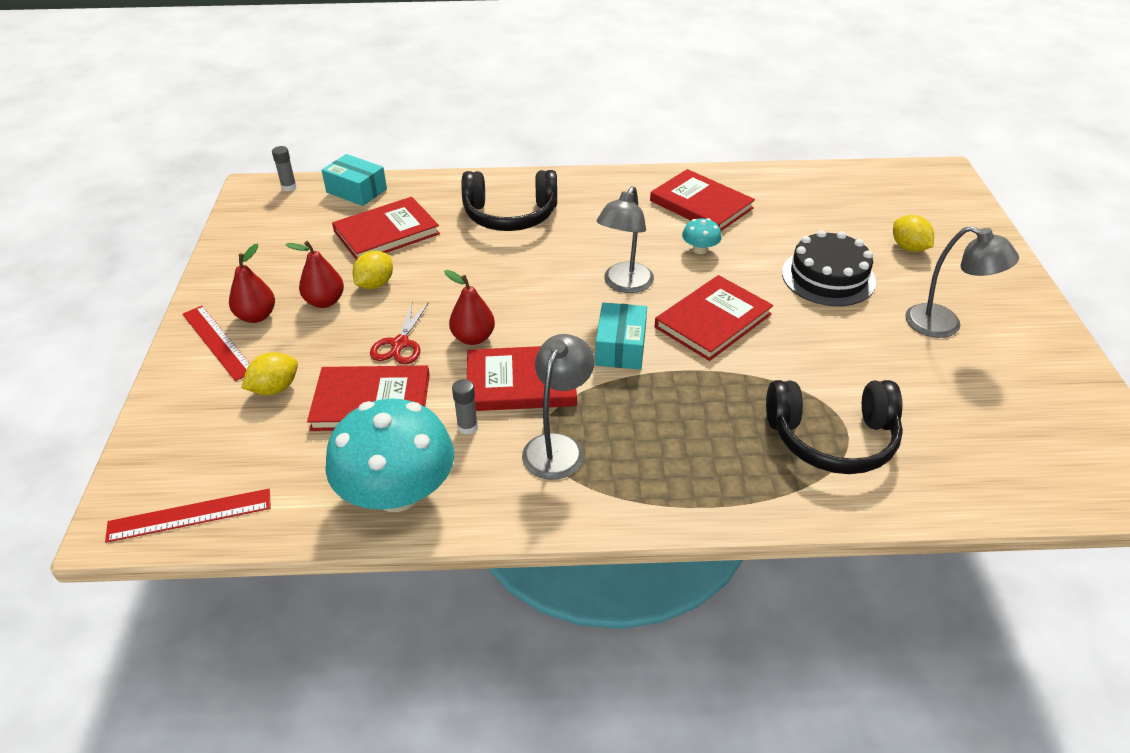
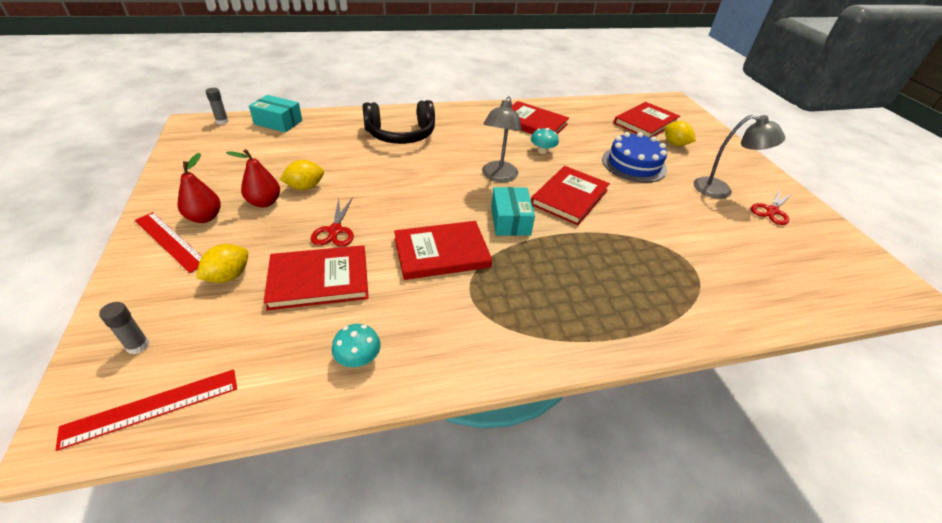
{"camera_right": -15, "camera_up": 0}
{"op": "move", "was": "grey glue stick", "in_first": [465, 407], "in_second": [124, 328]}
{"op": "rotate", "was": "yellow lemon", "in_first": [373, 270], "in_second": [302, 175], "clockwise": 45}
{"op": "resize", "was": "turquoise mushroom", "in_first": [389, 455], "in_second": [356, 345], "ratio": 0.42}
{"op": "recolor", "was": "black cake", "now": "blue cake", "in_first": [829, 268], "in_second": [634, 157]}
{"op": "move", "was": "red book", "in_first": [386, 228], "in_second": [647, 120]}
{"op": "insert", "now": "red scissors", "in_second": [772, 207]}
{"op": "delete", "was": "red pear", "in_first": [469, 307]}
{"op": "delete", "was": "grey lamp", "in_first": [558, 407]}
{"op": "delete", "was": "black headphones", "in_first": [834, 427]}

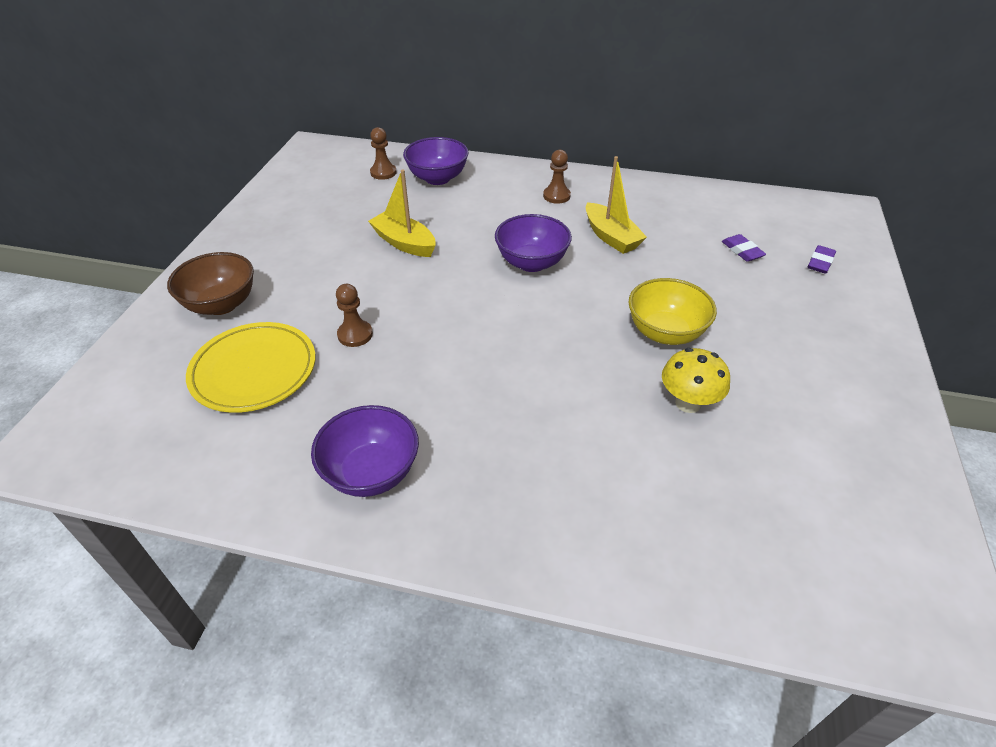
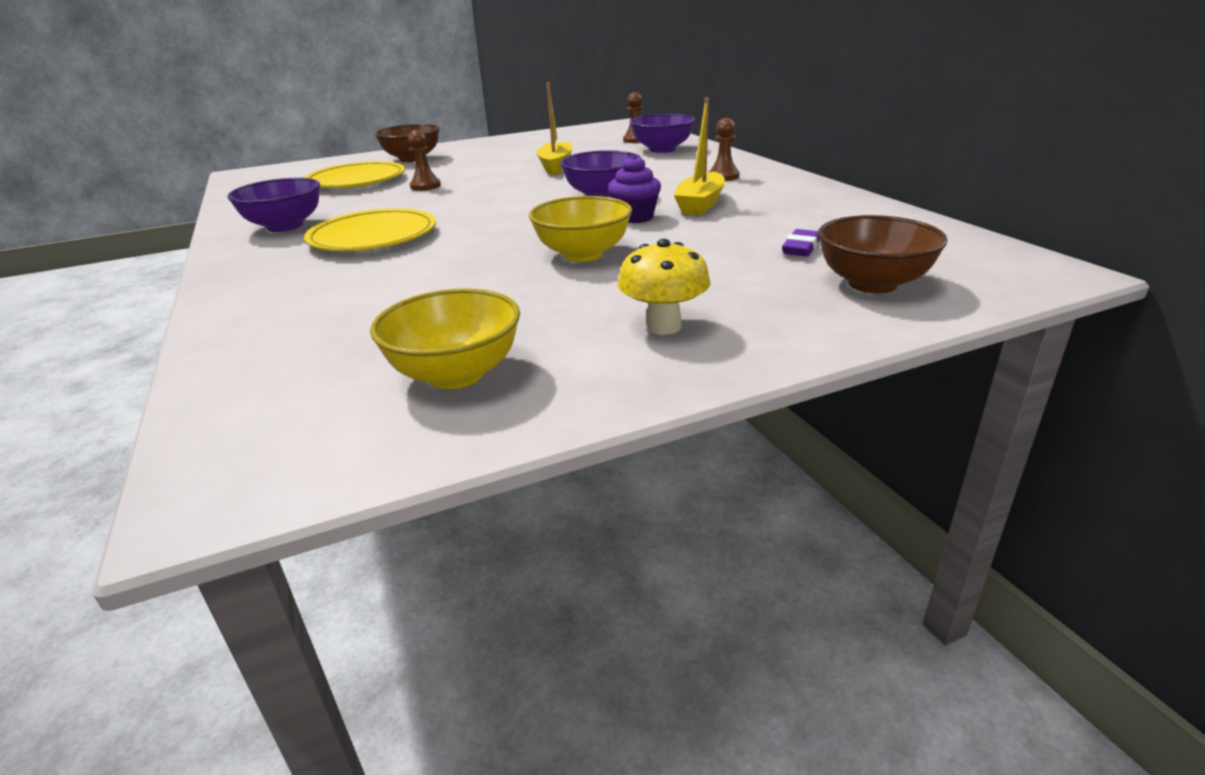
{"camera_right": 55, "camera_up": -15}
{"op": "insert", "now": "yellow plate", "in_second": [370, 229]}
{"op": "insert", "now": "yellow bowl", "in_second": [445, 338]}
{"op": "insert", "now": "purple cupcake", "in_second": [634, 189]}
{"op": "move", "was": "yellow mushroom", "in_first": [696, 380], "in_second": [664, 287]}
{"op": "replace", "was": "purple eraser", "now": "brown bowl", "in_first": [822, 259], "in_second": [883, 254]}

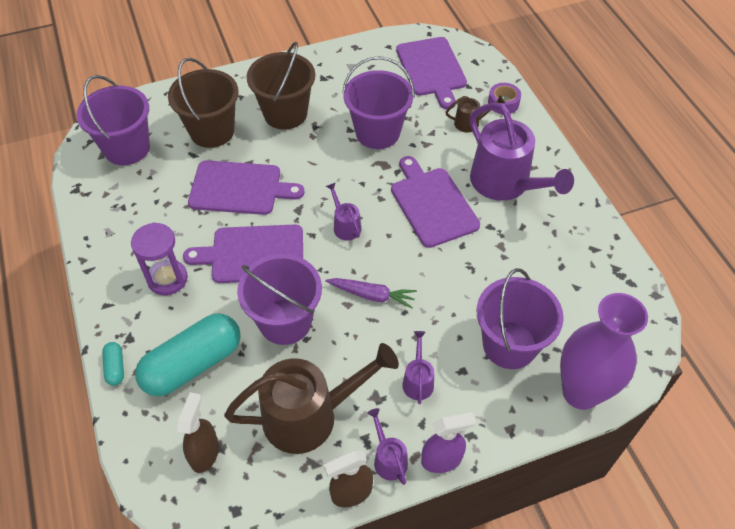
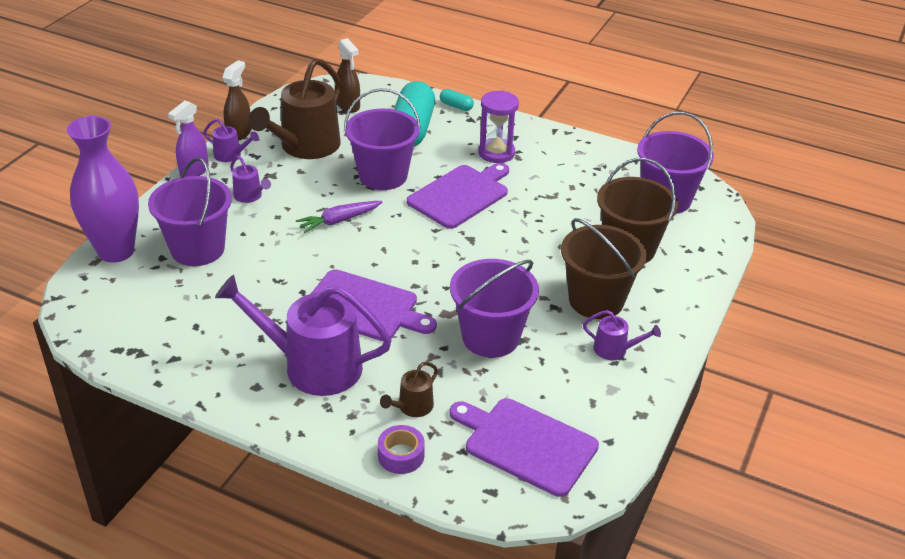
{"camera_right": 135, "camera_up": -15}
{"op": "move", "was": "purple watering can", "in_first": [343, 212], "in_second": [622, 335]}
{"op": "delete", "was": "purple cutting board", "in_first": [246, 187]}

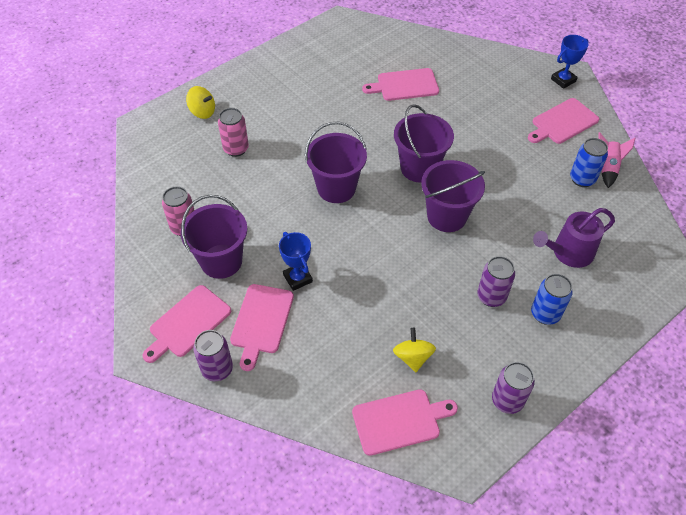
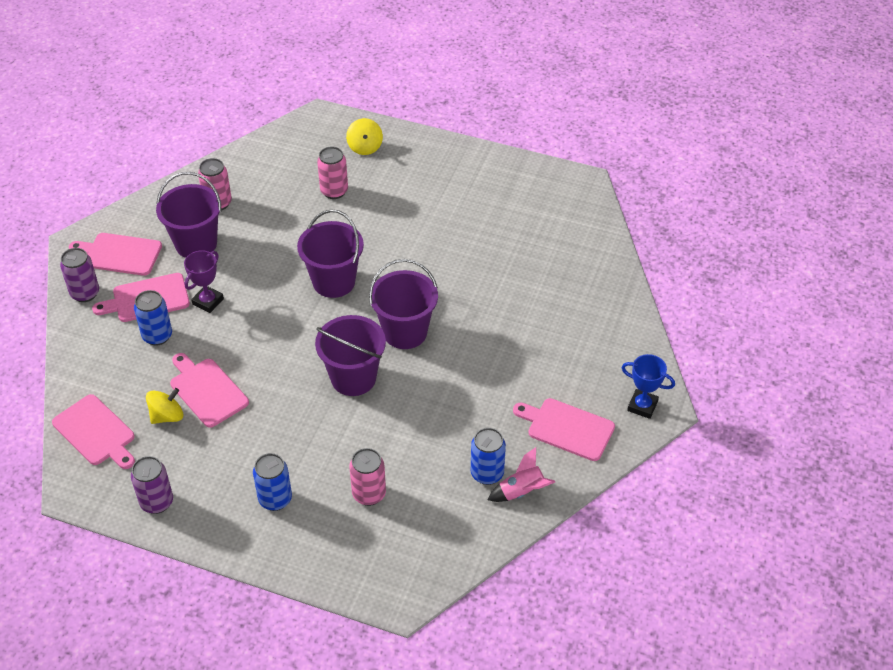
{"camera_right": 60, "camera_up": -5}
{"op": "insert", "now": "blue can", "in_second": [153, 318]}
{"op": "move", "was": "pink cutting board", "in_first": [400, 84], "in_second": [209, 390]}
{"op": "recolor", "was": "blue trophy", "now": "purple trophy", "in_first": [296, 261], "in_second": [204, 281]}
{"op": "replace", "was": "purple watering can", "now": "pink can", "in_first": [574, 238], "in_second": [367, 477]}
{"op": "delete", "was": "purple can", "in_first": [496, 281]}

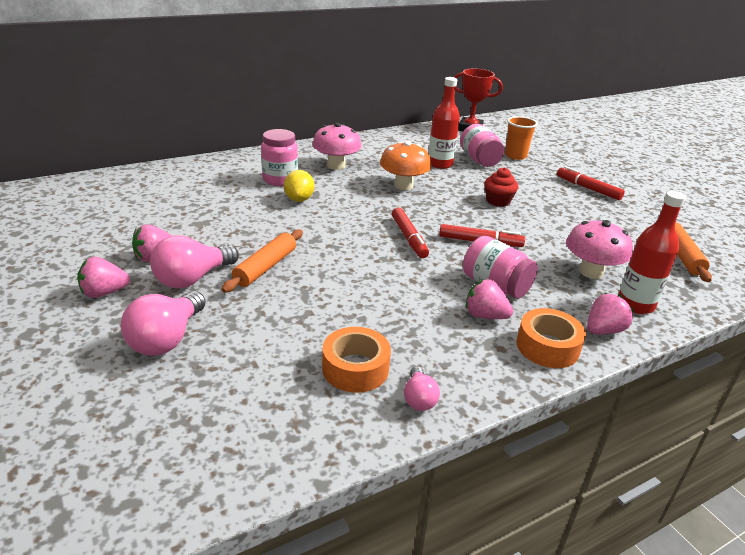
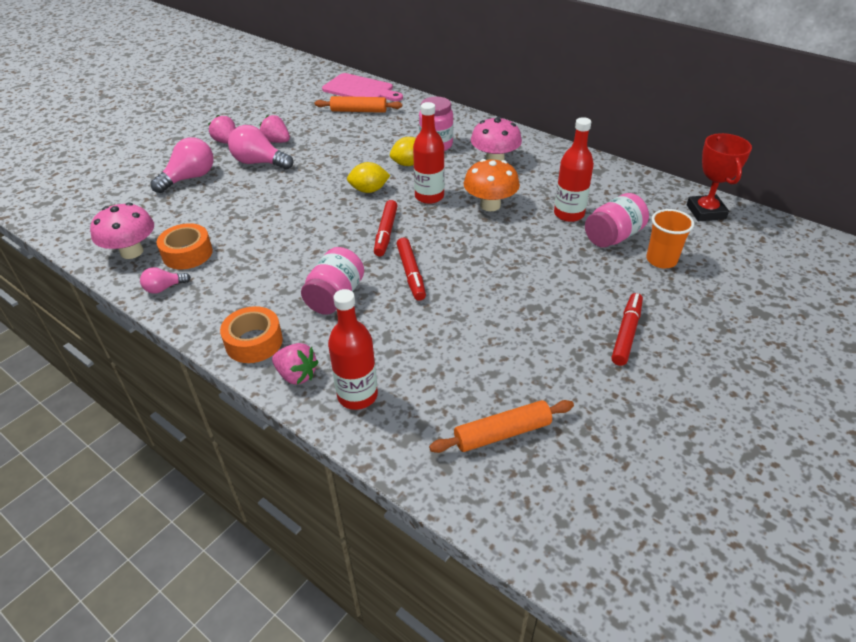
{"camera_right": 70, "camera_up": 10}
{"op": "move", "was": "pink mushroom", "in_first": [599, 249], "in_second": [122, 231]}
{"op": "rotate", "was": "pink light bulb", "in_first": [163, 323], "in_second": [182, 165], "clockwise": 135}
{"op": "move", "was": "orange rolling pin", "in_first": [262, 261], "in_second": [358, 104]}
{"op": "insert", "now": "pink cutting board", "in_second": [362, 87]}
{"op": "insert", "now": "yellow lemon", "in_second": [368, 177]}
{"op": "rotate", "was": "red marker", "in_first": [410, 232], "in_second": [386, 228], "clockwise": -45}
{"op": "insert", "now": "red bottle", "in_second": [428, 153]}
{"op": "delete", "was": "pink strawberry", "in_first": [489, 299]}
{"op": "delete", "was": "red cupcake", "in_first": [501, 187]}

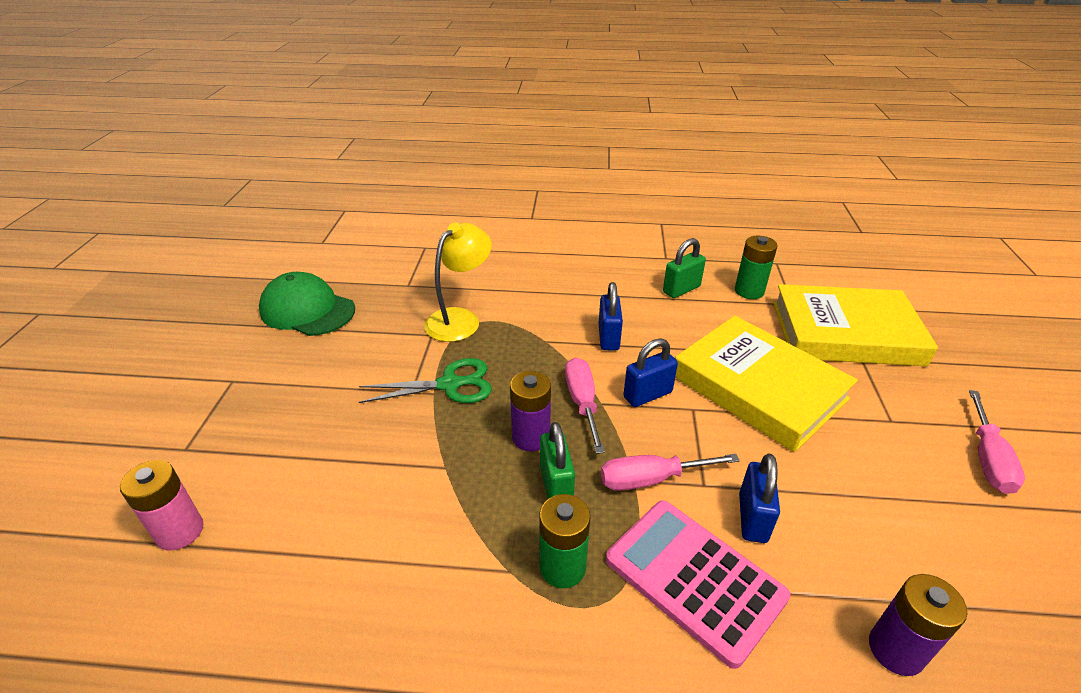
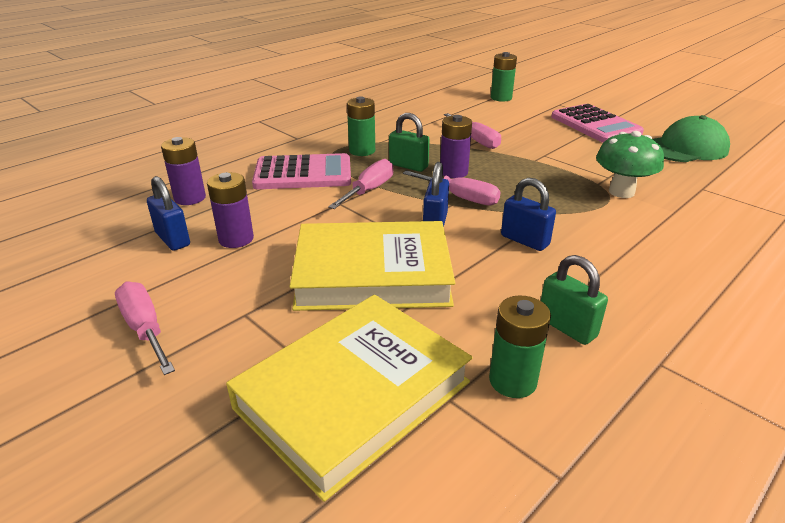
{"camera_right": 130, "camera_up": -5}
{"op": "move", "was": "blue padlock", "in_first": [759, 498], "in_second": [168, 213]}
{"op": "insert", "now": "purple battery", "in_second": [230, 210]}
{"op": "insert", "now": "pink screwdriver", "in_second": [472, 131]}
{"op": "recolor", "was": "pink battery", "now": "green battery", "in_first": [162, 505], "in_second": [504, 77]}
{"op": "rotate", "was": "green padlock", "in_first": [684, 268], "in_second": [574, 300], "clockwise": -45}
{"op": "insert", "now": "pink calculator", "in_second": [597, 123]}
{"op": "replace", "was": "yellow lamp", "now": "green mushroom", "in_first": [458, 282], "in_second": [630, 164]}
{"op": "delete", "was": "green scissors", "in_first": [425, 380]}

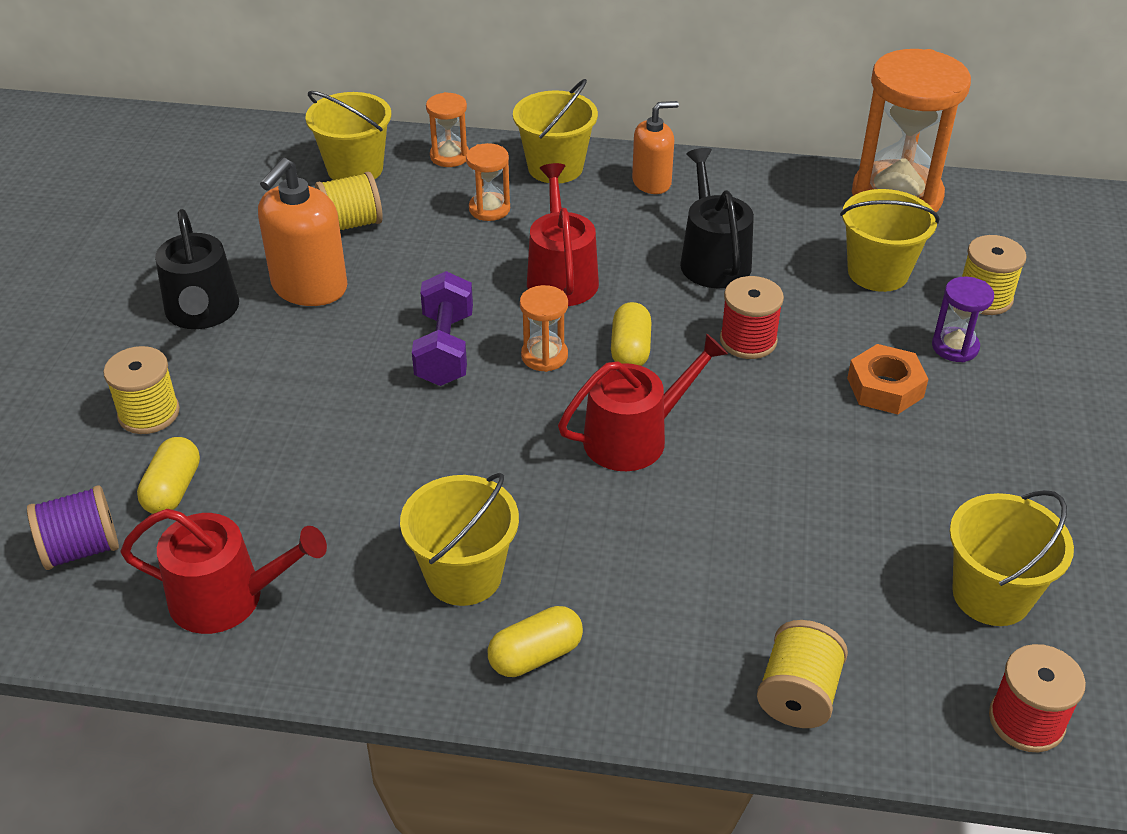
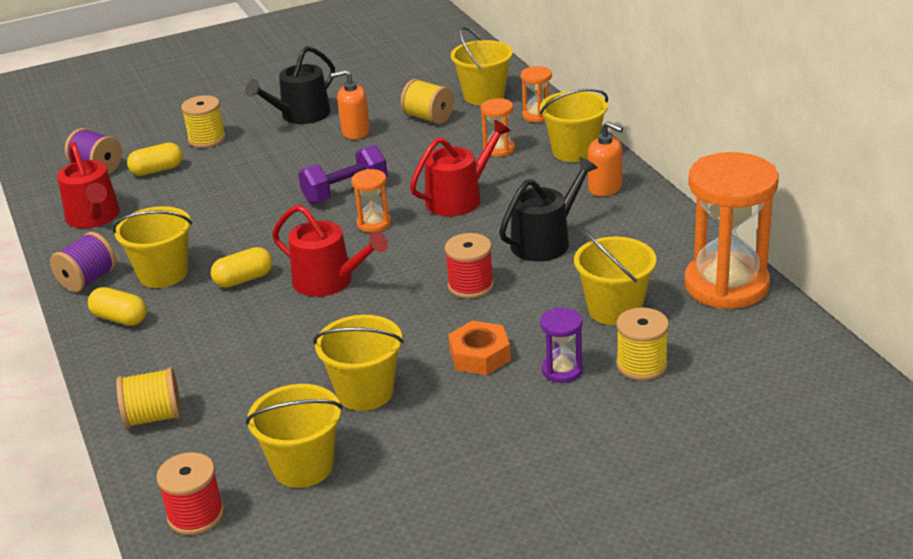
{"camera_right": 60, "camera_up": -10}
{"op": "insert", "now": "purple spool", "in_second": [83, 262]}
{"op": "move", "was": "yellow capsule", "in_first": [631, 334], "in_second": [242, 267]}
{"op": "insert", "now": "yellow bucket", "in_second": [358, 363]}
{"op": "resize", "was": "orange soap dispenser", "in_first": [303, 232], "in_second": [350, 104], "ratio": 0.64}

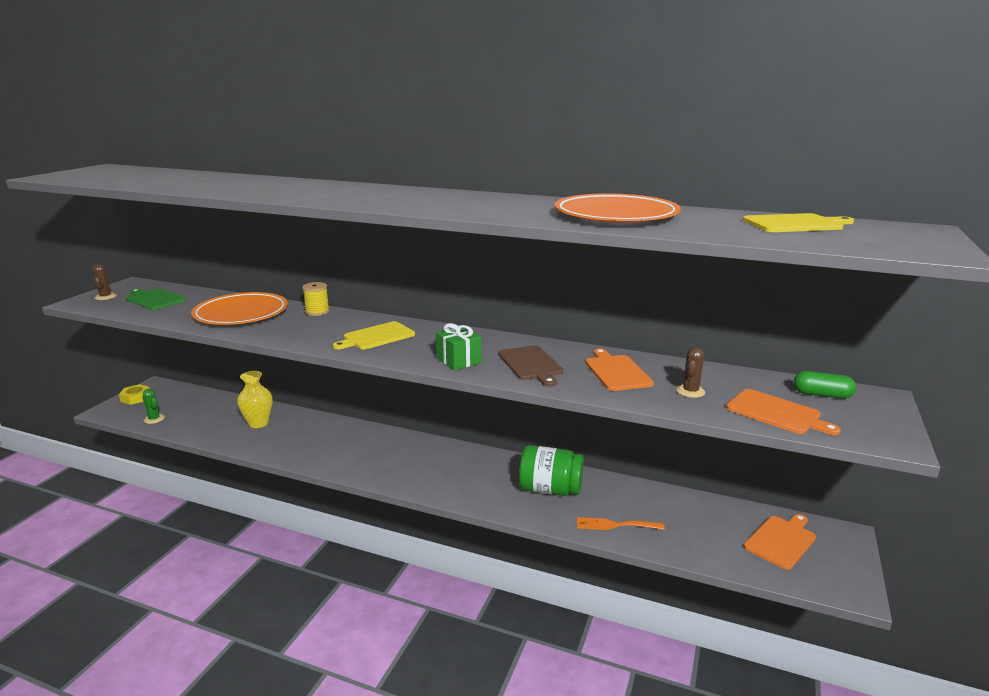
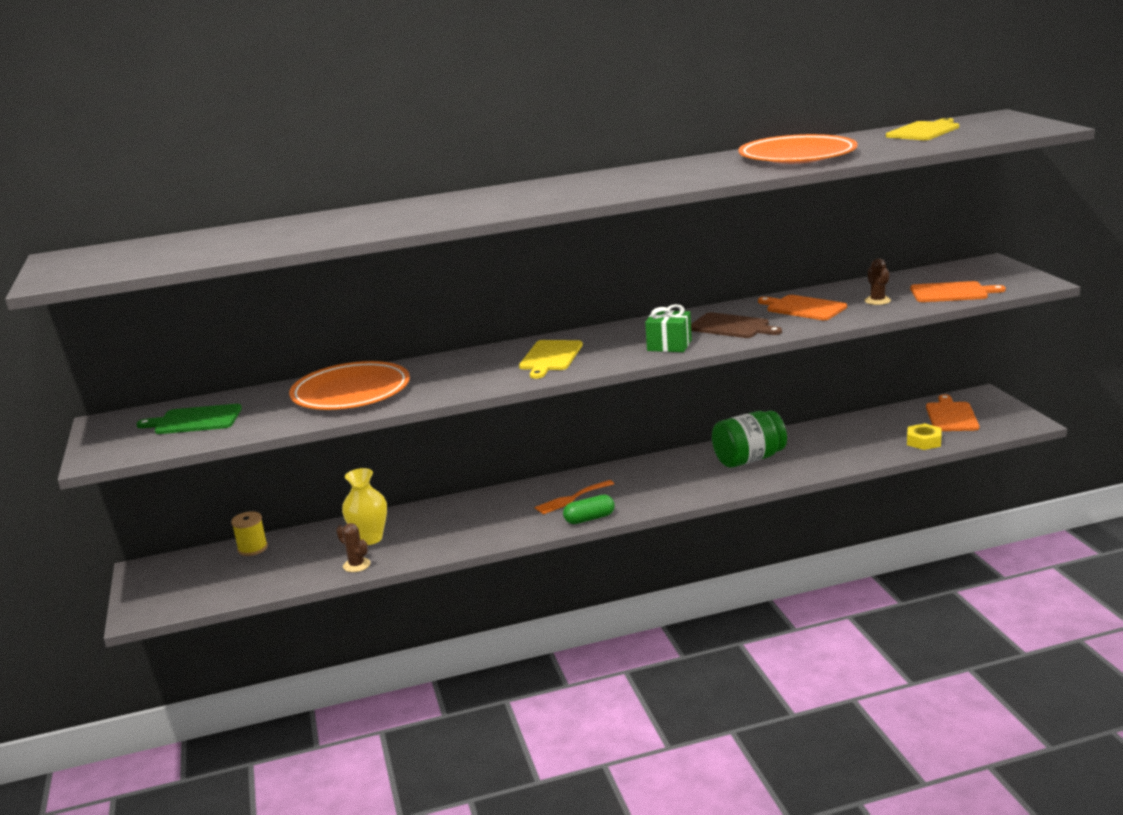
{"camera_right": -35, "camera_up": 0}
{"op": "move", "was": "yellow spool", "in_first": [316, 299], "in_second": [249, 533]}
{"op": "move", "was": "brown cactus", "in_first": [104, 282], "in_second": [353, 547]}
{"op": "move", "was": "orange fork", "in_first": [621, 523], "in_second": [574, 497]}
{"op": "move", "was": "green capsule", "in_first": [825, 385], "in_second": [589, 509]}
{"op": "move", "was": "yellow nut", "in_first": [134, 394], "in_second": [924, 436]}
{"op": "delete", "was": "green cactus", "in_first": [154, 406]}

